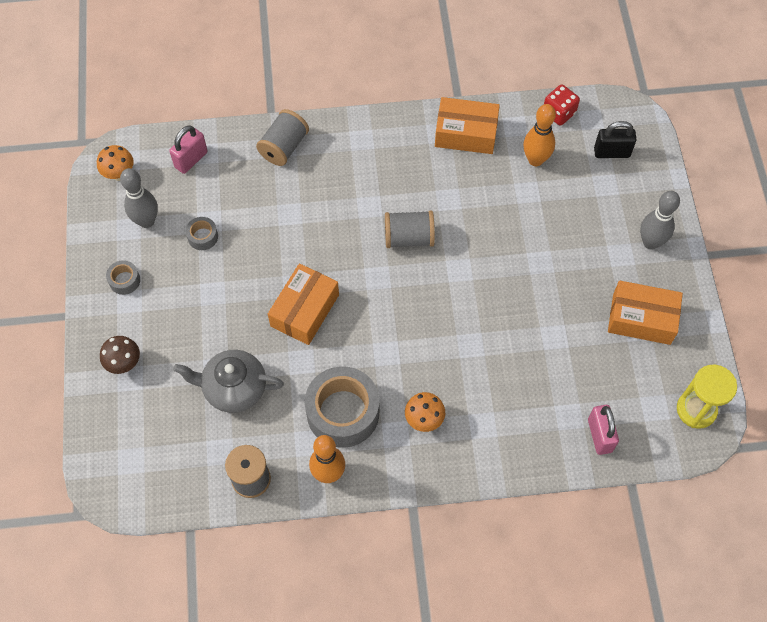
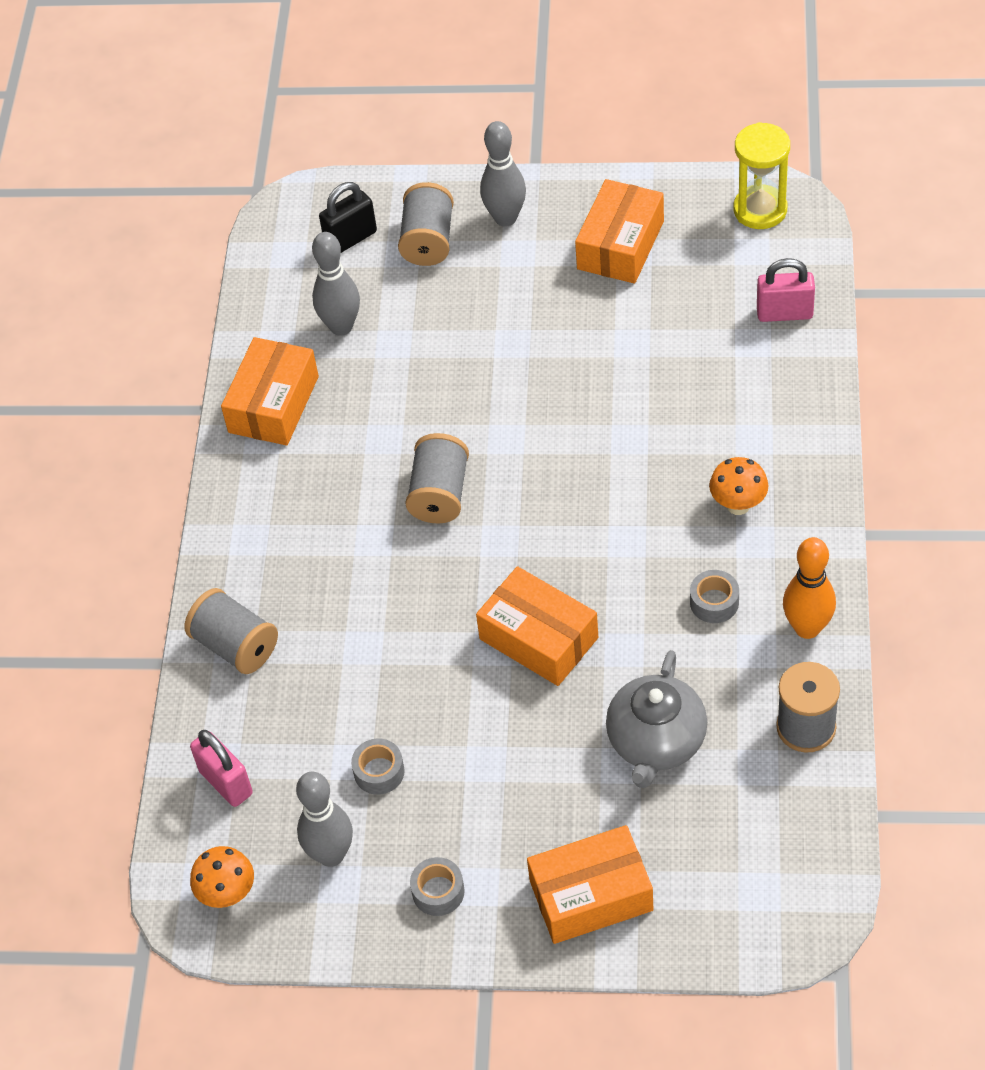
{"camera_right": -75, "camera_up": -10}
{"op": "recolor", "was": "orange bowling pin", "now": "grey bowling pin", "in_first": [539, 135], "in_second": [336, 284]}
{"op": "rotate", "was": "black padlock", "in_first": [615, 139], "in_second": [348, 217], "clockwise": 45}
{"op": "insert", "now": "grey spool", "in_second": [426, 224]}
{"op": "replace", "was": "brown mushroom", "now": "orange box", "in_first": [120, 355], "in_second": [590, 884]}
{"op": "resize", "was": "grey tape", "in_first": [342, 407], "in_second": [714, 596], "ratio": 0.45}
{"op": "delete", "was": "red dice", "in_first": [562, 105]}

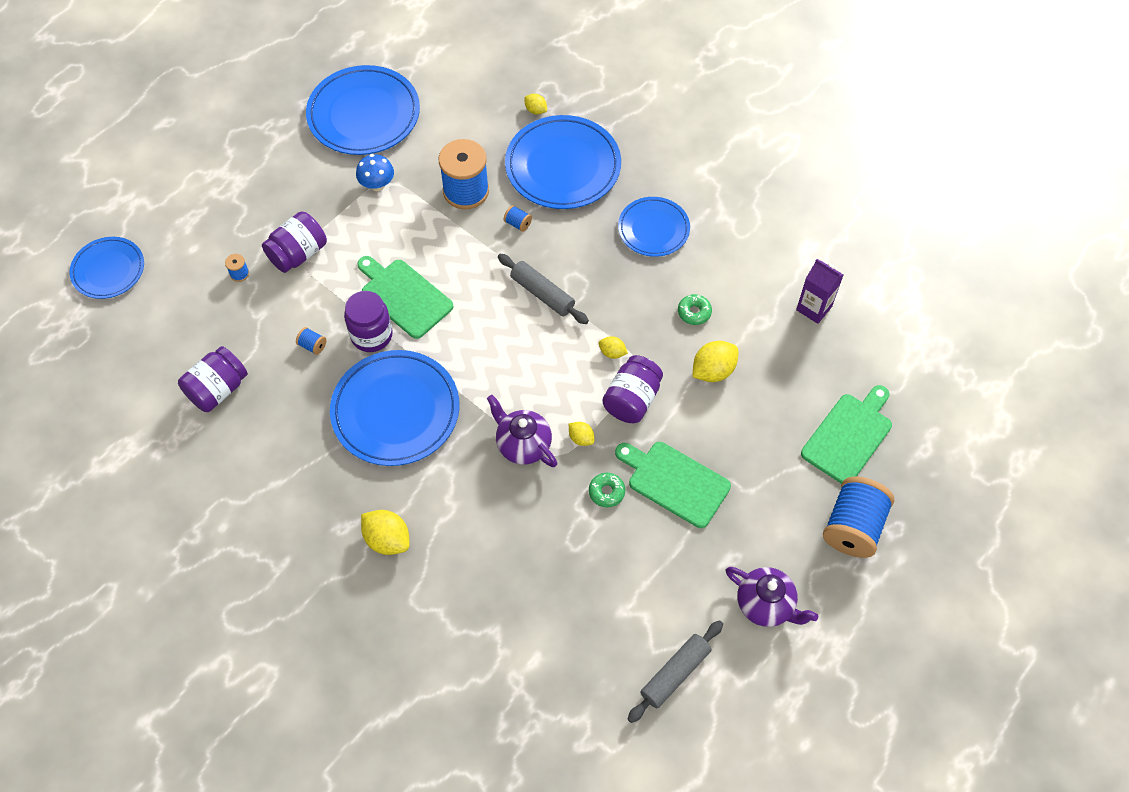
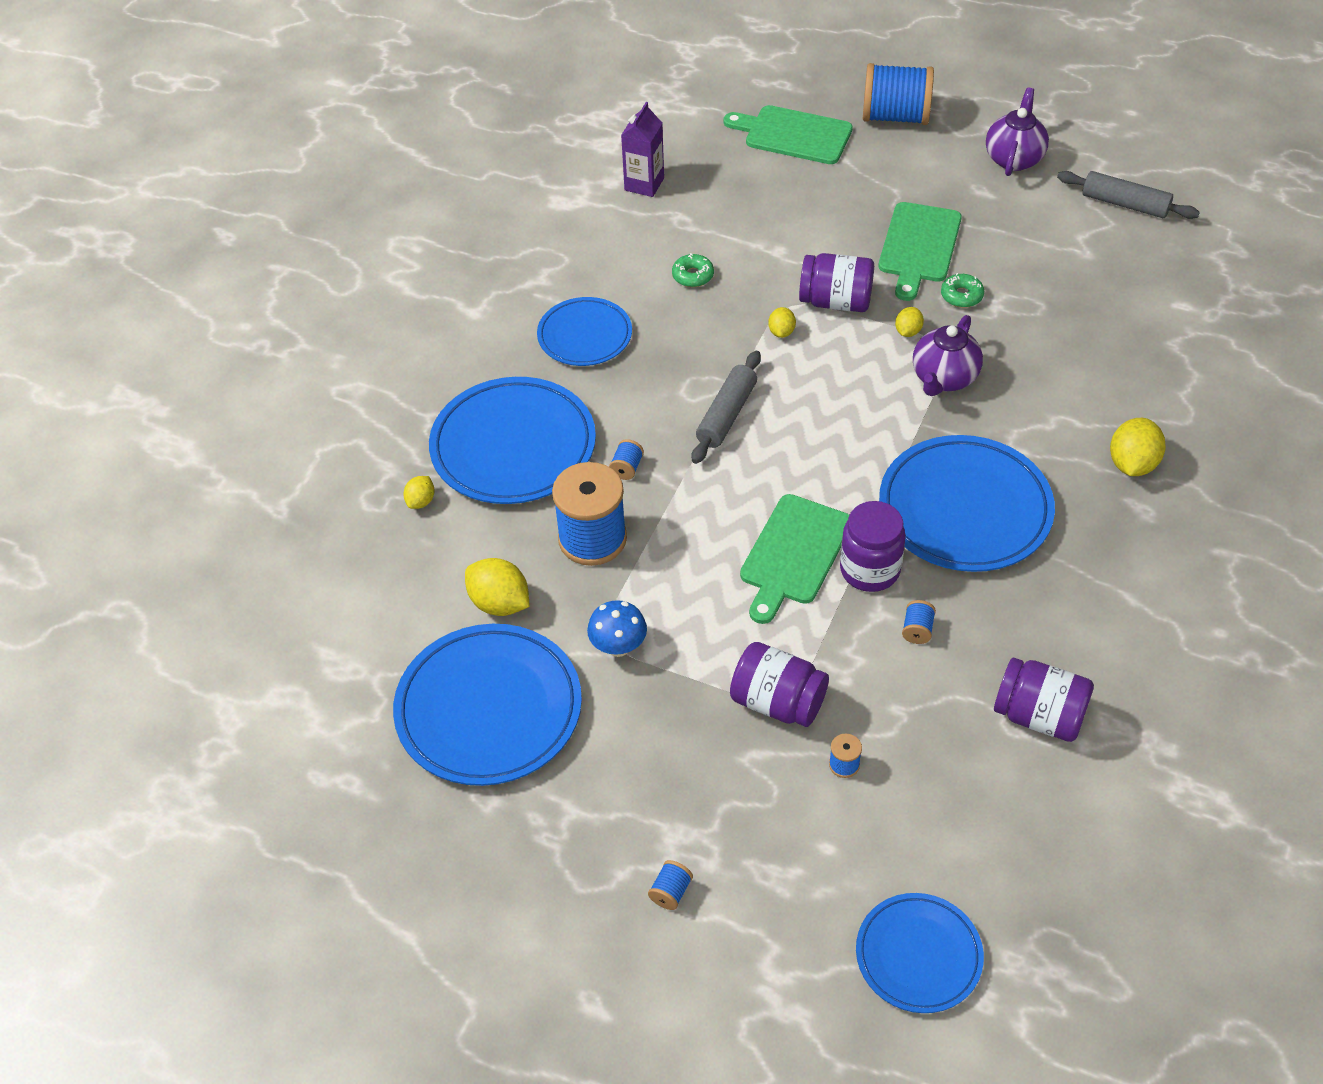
{"camera_right": -105, "camera_up": -10}
{"op": "move", "was": "yellow lemon", "in_first": [715, 361], "in_second": [497, 587]}
{"op": "insert", "now": "blue spool", "in_second": [670, 885]}

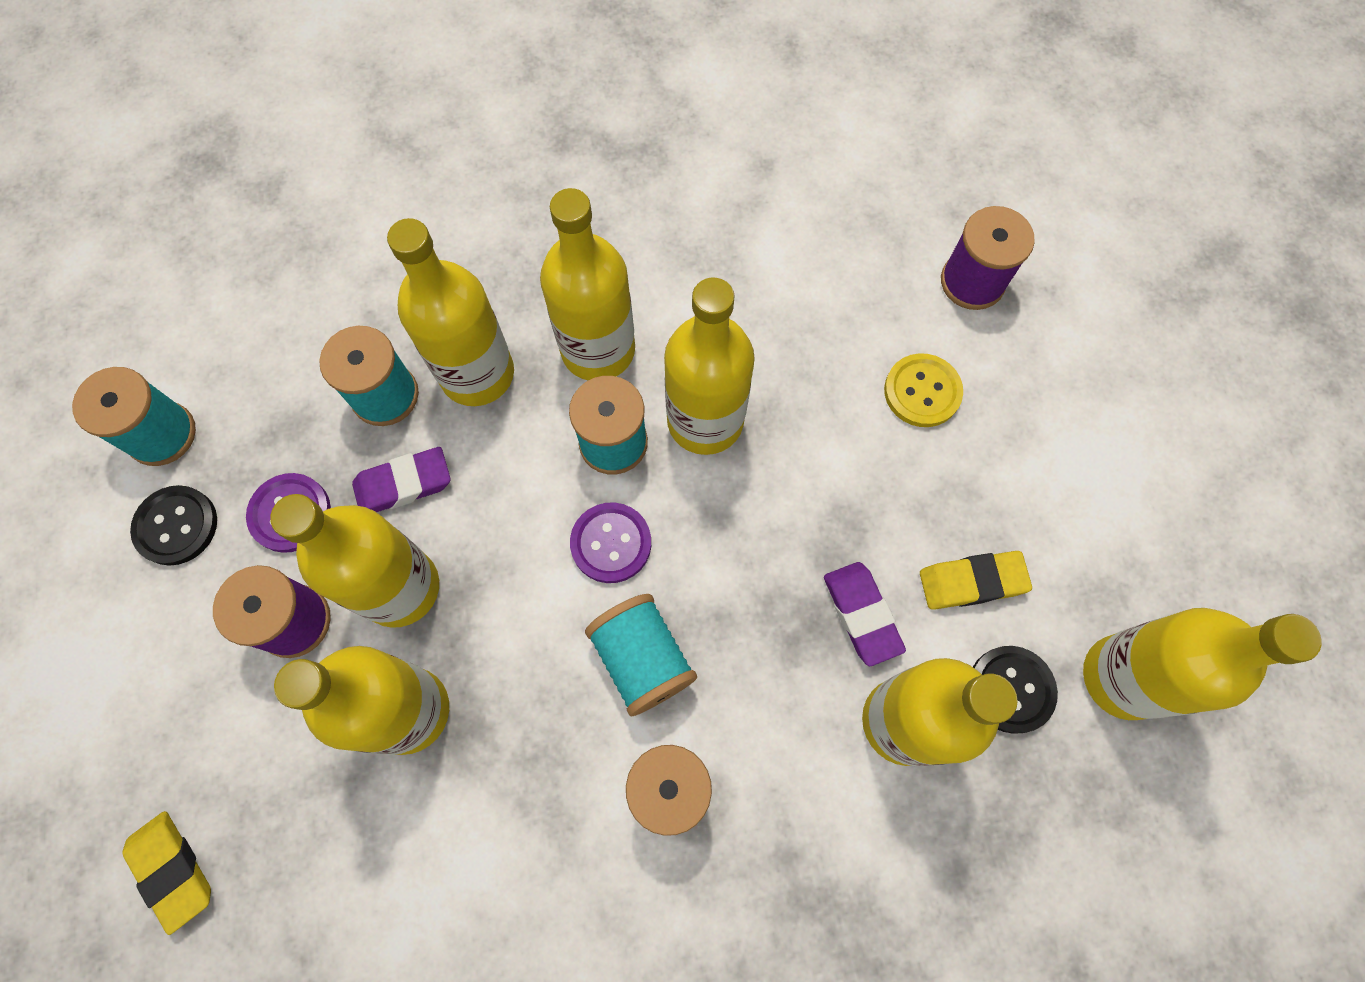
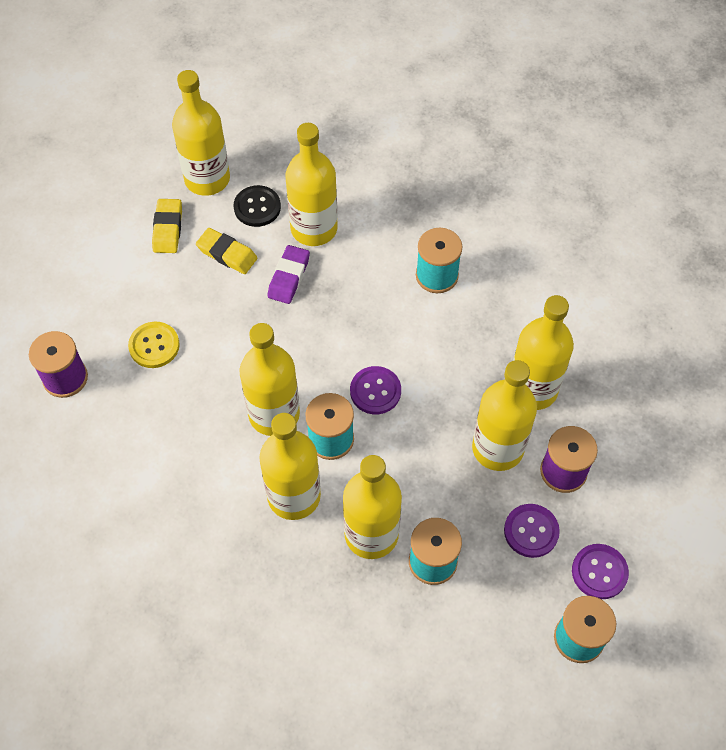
{"camera_right": -140, "camera_up": -10}
{"op": "move", "was": "yellow eraser", "in_first": [166, 873], "in_second": [167, 226]}
{"op": "recolor", "was": "black button", "now": "purple button", "in_first": [173, 525], "in_second": [600, 571]}
{"op": "delete", "was": "purple eraser", "in_first": [401, 479]}
{"op": "delete", "was": "turquoise spool", "in_first": [641, 655]}

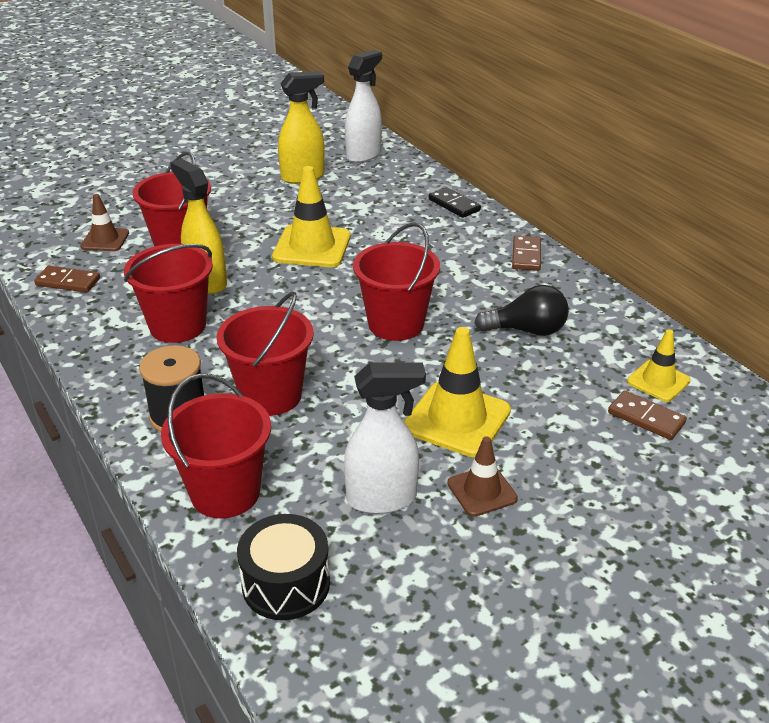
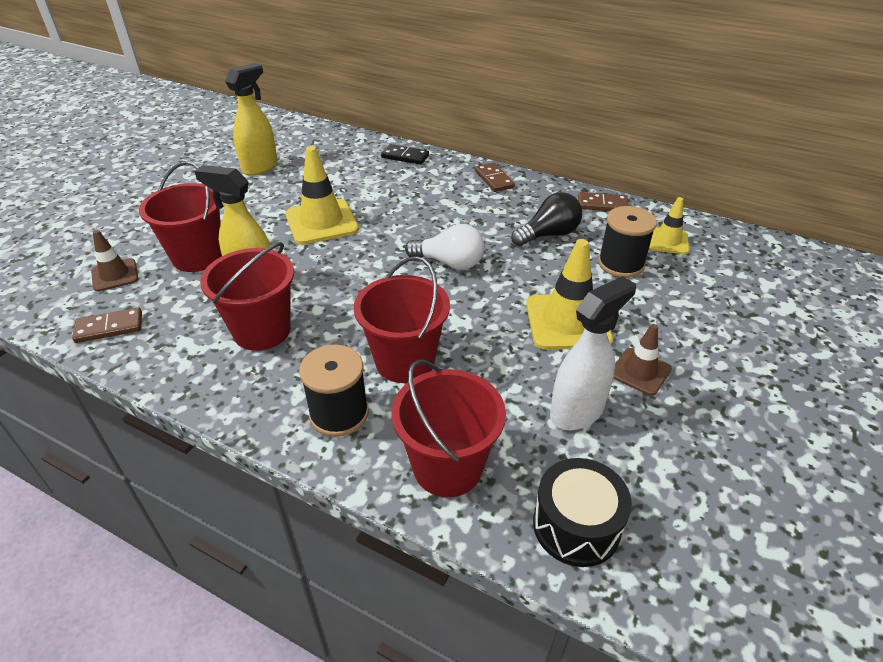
{"camera_right": -30, "camera_up": 5}
{"op": "replace", "was": "red bucket", "now": "white light bulb", "in_first": [396, 281], "in_second": [445, 247]}
{"op": "move", "was": "brown domino", "in_first": [647, 415], "in_second": [603, 201]}
{"op": "insert", "now": "black spool", "in_second": [627, 242]}
{"op": "delete", "was": "white spray bottle", "in_first": [363, 106]}

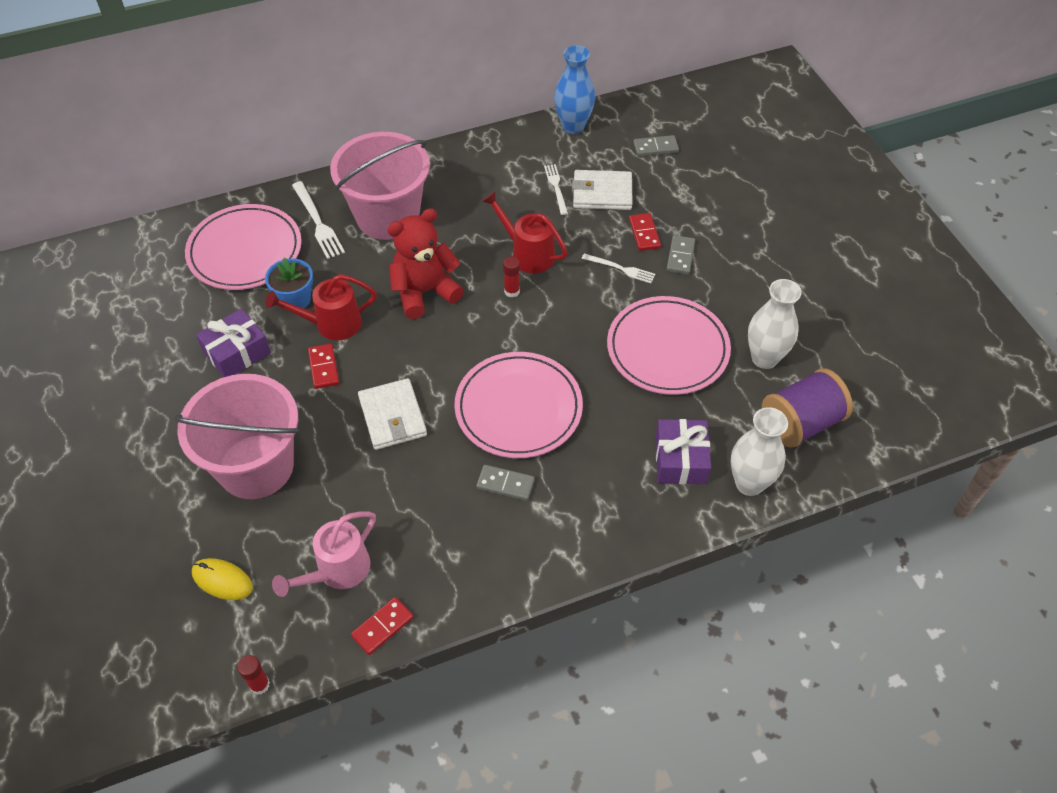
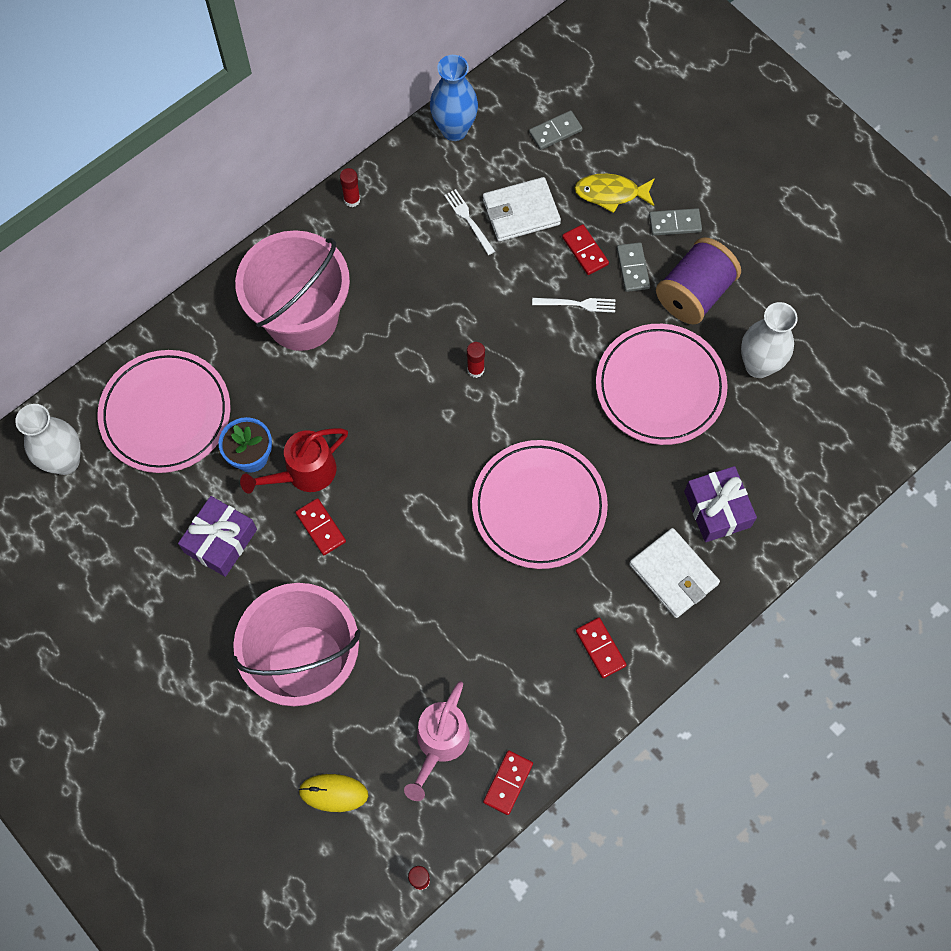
{"camera_right": -20, "camera_up": 15}
{"op": "move", "was": "white vase", "in_first": [759, 451], "in_second": [48, 439]}
{"op": "insert", "now": "red glue stick", "in_second": [350, 187]}
{"op": "insert", "now": "yellow fish", "in_second": [614, 193]}
{"op": "insert", "now": "red domino", "in_second": [601, 648]}
{"op": "move", "was": "white wallet", "in_first": [392, 414], "in_second": [674, 573]}
{"op": "move", "was": "grey domino", "in_first": [505, 483], "in_second": [675, 222]}
{"op": "move", "was": "purple spool", "in_first": [807, 408], "in_second": [698, 281]}
{"op": "delete", "was": "white fork", "in_first": [318, 220]}
{"op": "delete", "was": "red teddy bear", "in_first": [426, 263]}
{"op": "delete", "was": "red watering can", "in_first": [525, 232]}

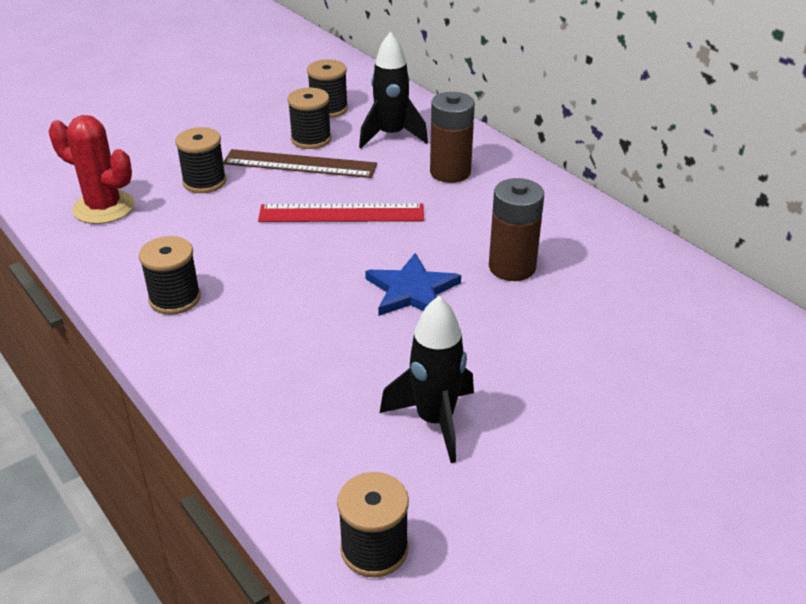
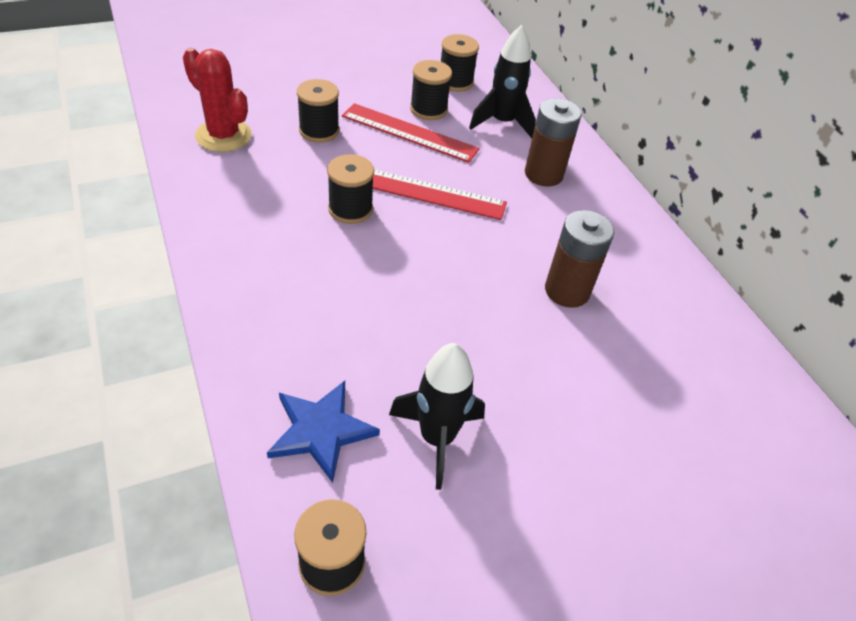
{"camera_right": 10, "camera_up": 10}
{"op": "move", "was": "blue star", "in_first": [413, 284], "in_second": [323, 432]}
{"op": "move", "was": "black spool", "in_first": [170, 275], "in_second": [350, 189]}
{"op": "recolor", "was": "brown ruler", "now": "red ruler", "in_first": [300, 163], "in_second": [411, 133]}

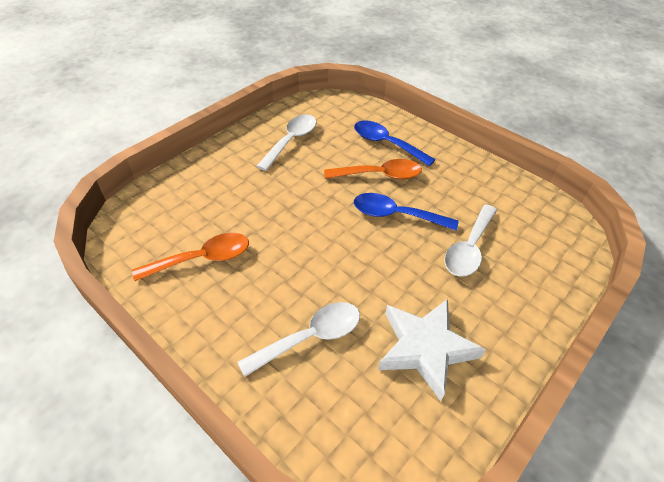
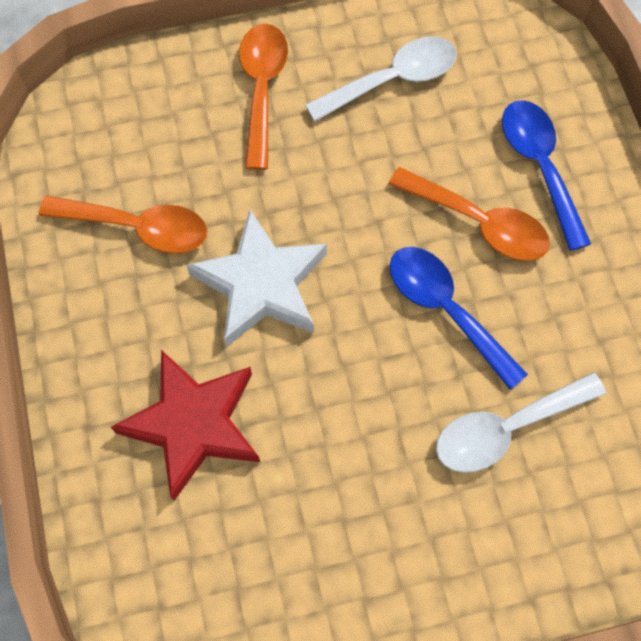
{"camera_right": 35, "camera_up": 20}
{"op": "replace", "was": "white spoon", "now": "red star", "in_first": [299, 339], "in_second": [185, 425]}
{"op": "move", "was": "white star", "in_first": [432, 350], "in_second": [256, 278]}
{"op": "insert", "now": "orange spoon", "in_second": [263, 97]}

